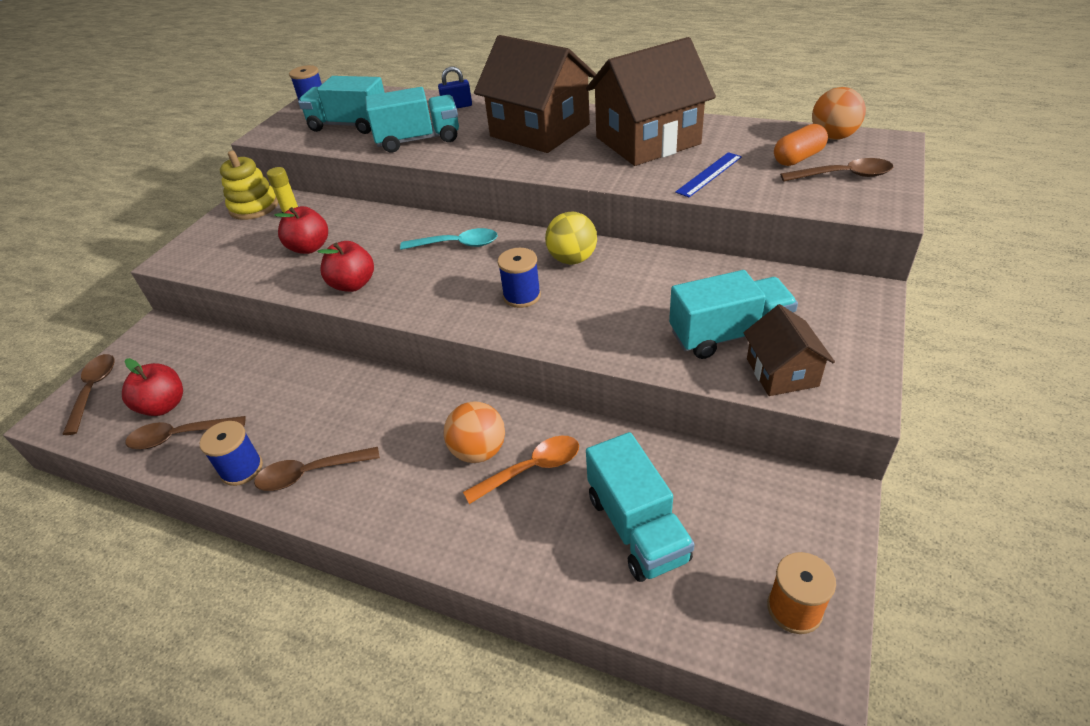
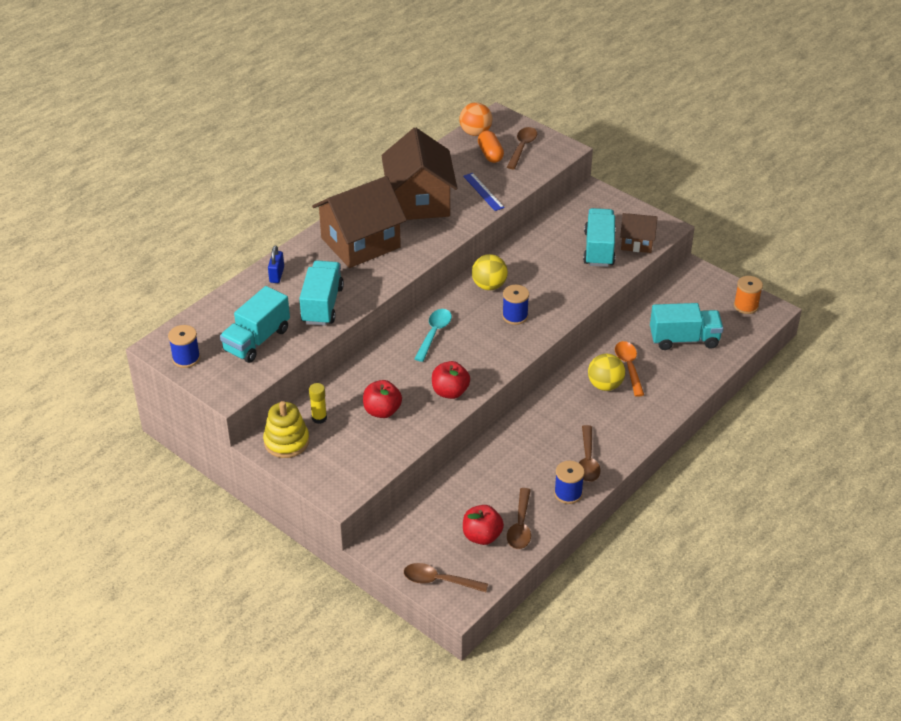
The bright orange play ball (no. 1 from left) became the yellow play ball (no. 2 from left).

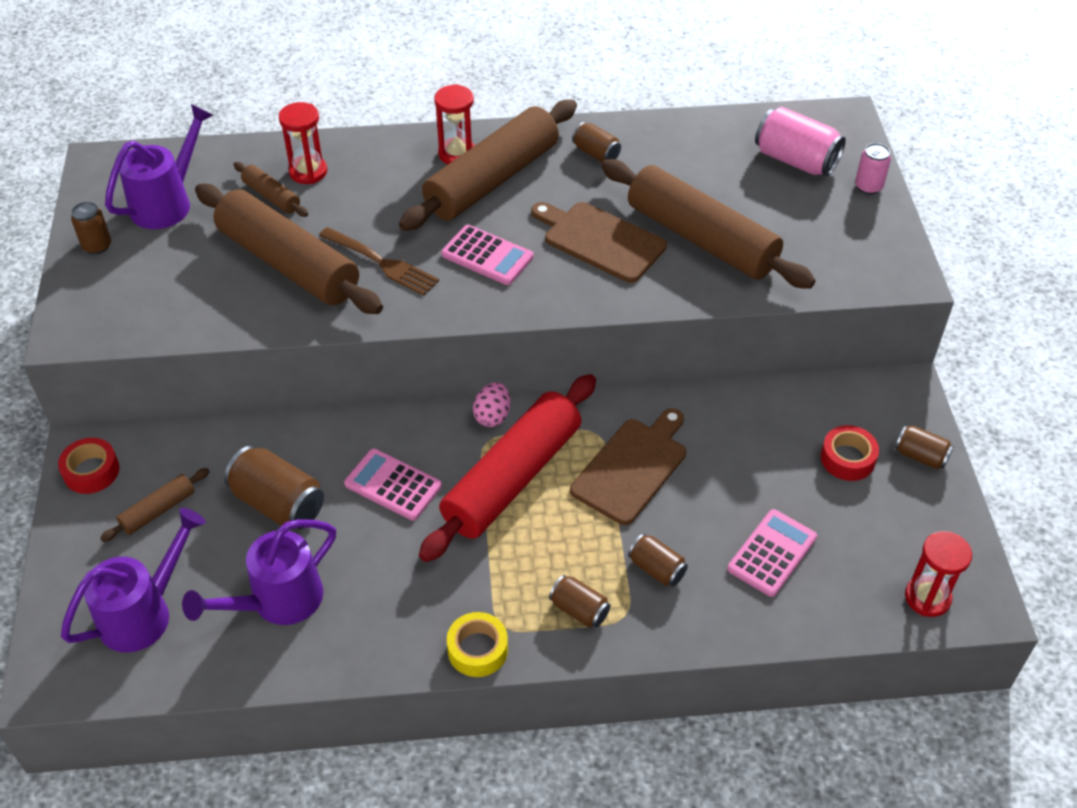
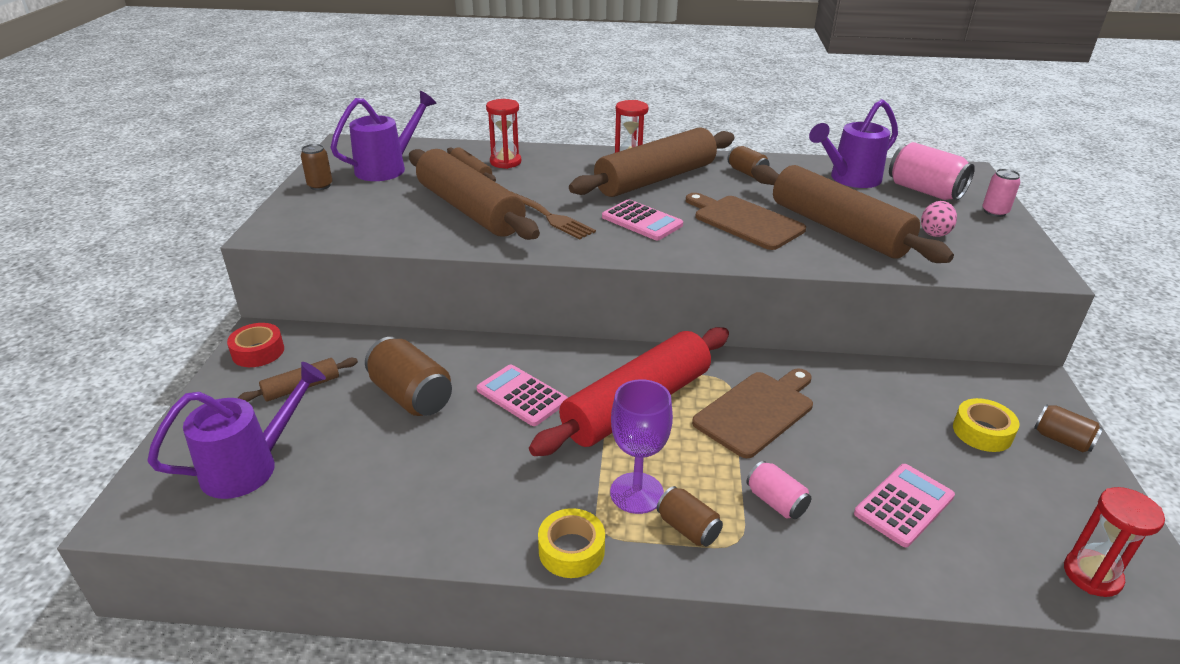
The violet goblet appeared.
The dark brown can (no. 5 from left) became the rose-pink can (no. 1 from left).
The violet sprinkling can (no. 3 from left) moved.
The rose-pink egg shape moved.
The scarlet tape (no. 2 from left) became the yellow tape (no. 2 from left).

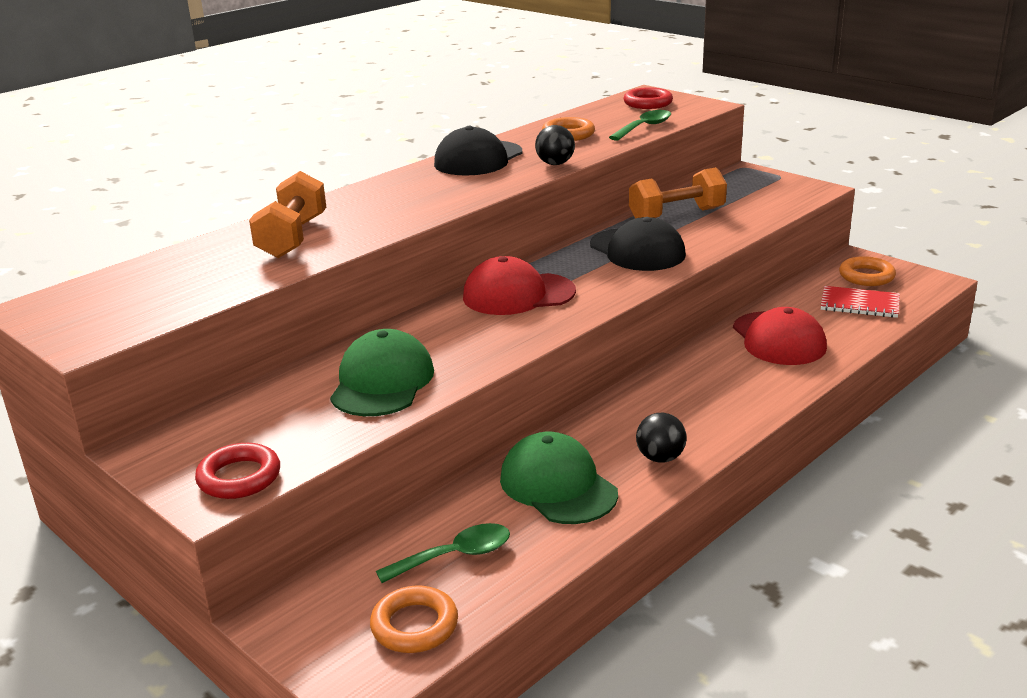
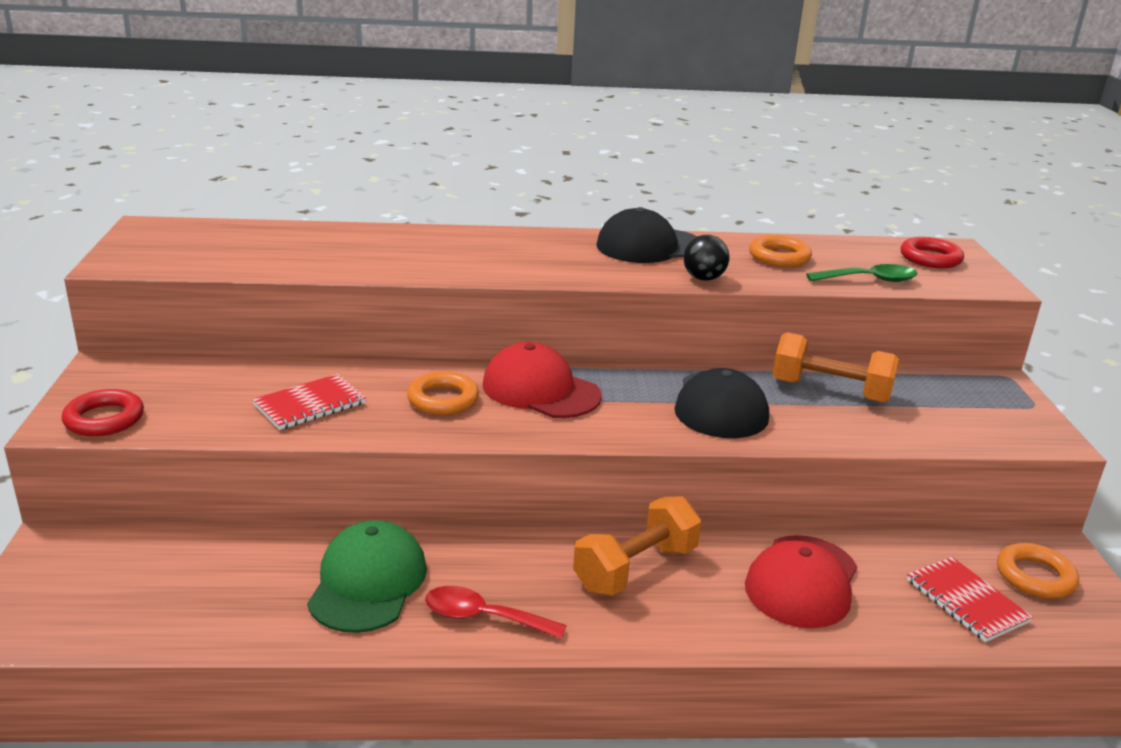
The leaf-green baseball cap (no. 1 from left) was replaced by the scarlet notebook (no. 1 from left).
The bright orange ring (no. 1 from left) moved.
The ebony play ball (no. 2 from left) was replaced by the scarlet teaspoon.
The bright orange dumbbell (no. 1 from left) moved.
The leaf-green teaspoon (no. 1 from left) disappeared.

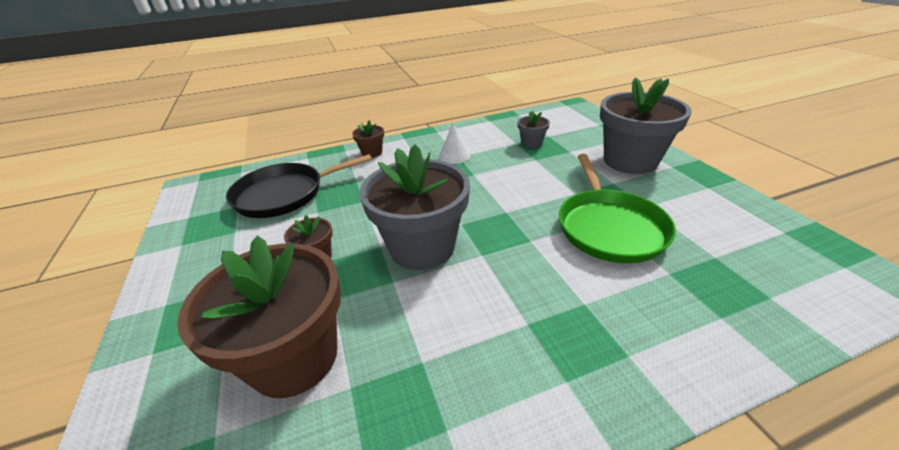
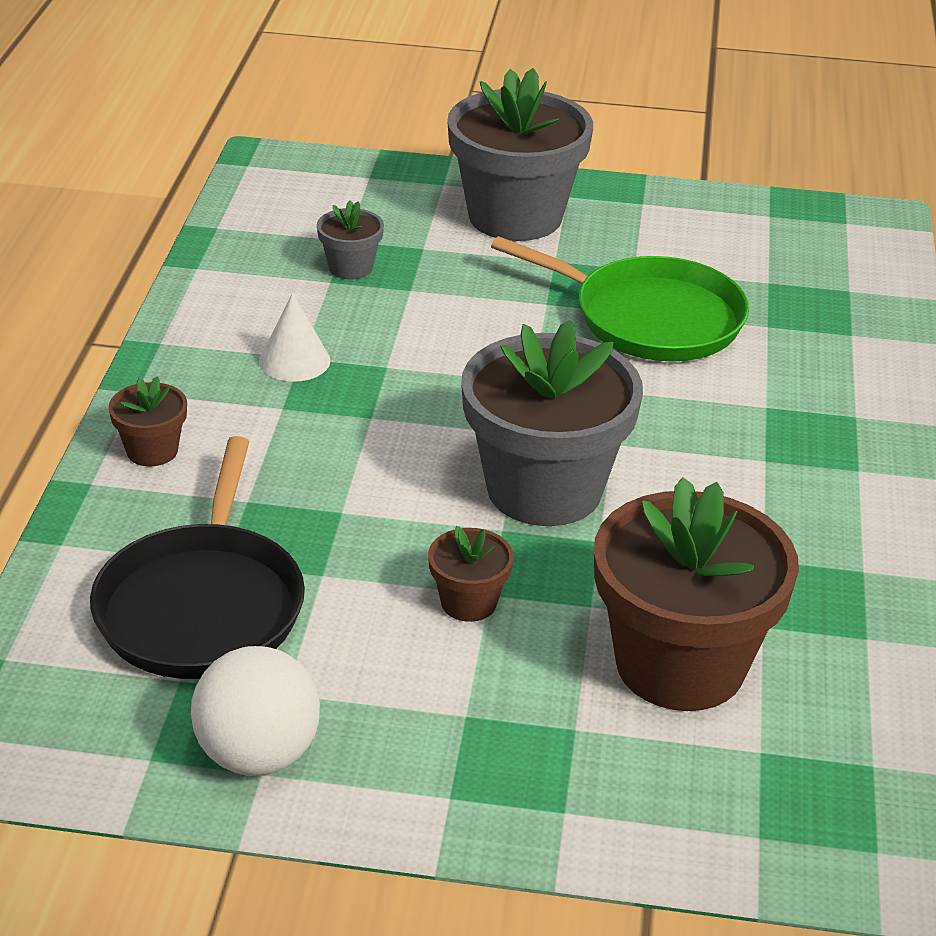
The pure white play ball appeared.

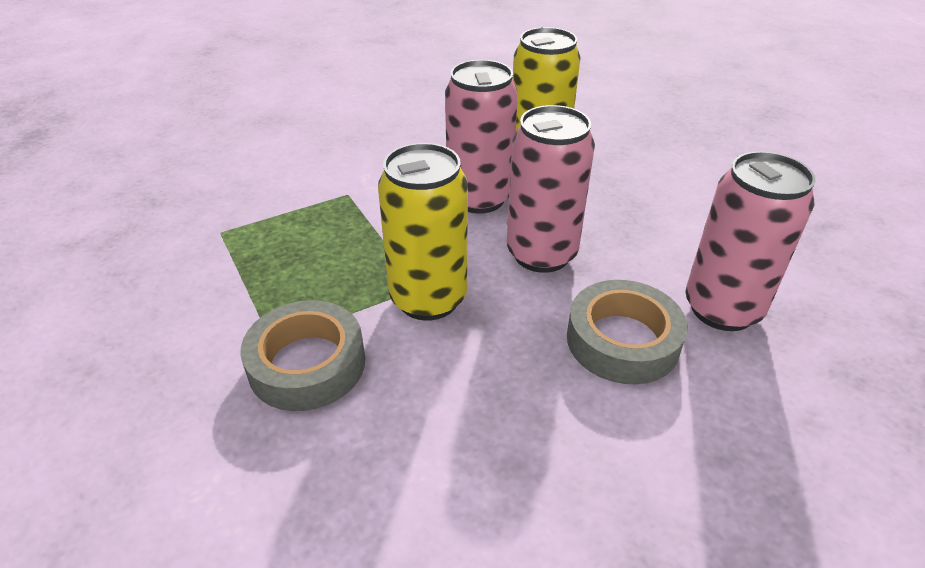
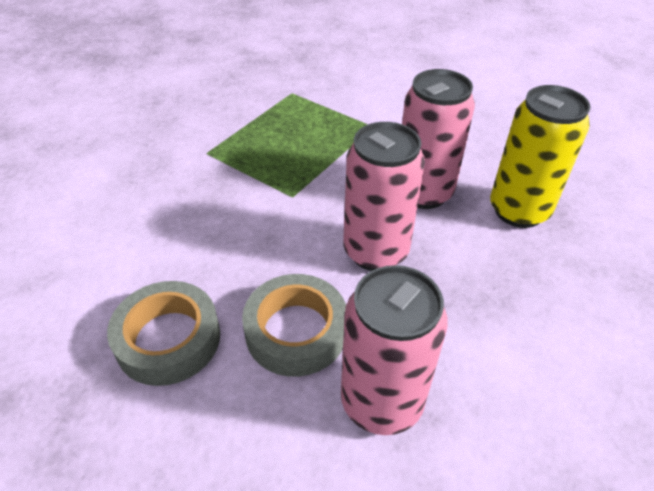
The gray tape (no. 1 from left) moved.
The yellow can (no. 1 from left) disappeared.

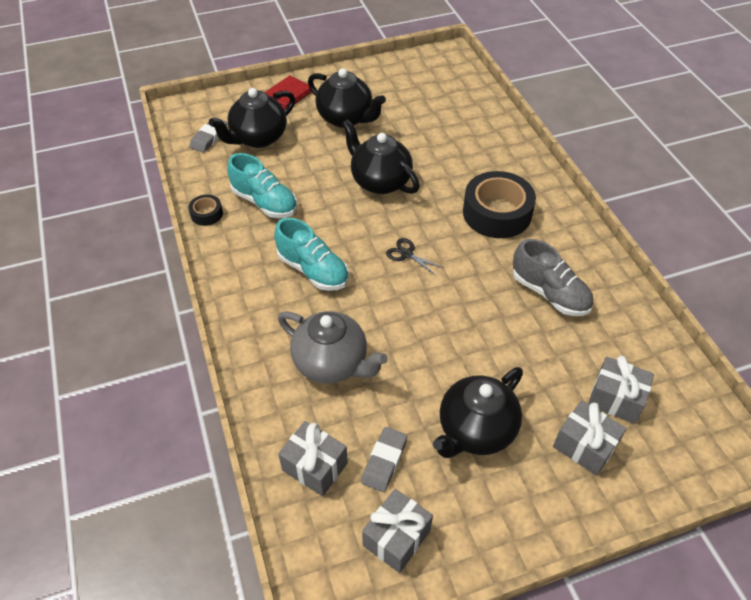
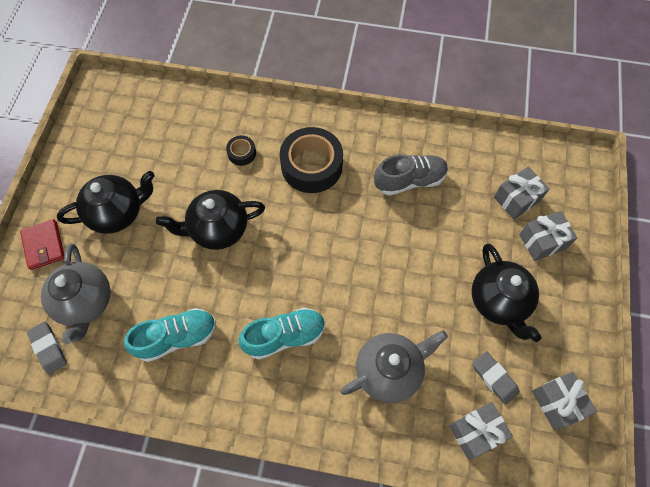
The ebony tea pot (no. 1 from left) became the gray tea pot (no. 1 from left).
The ebony tape (no. 1 from left) moved.
The ebony scissors disappeared.

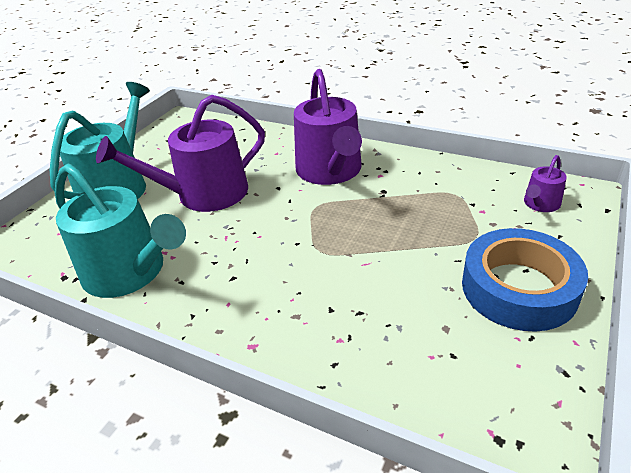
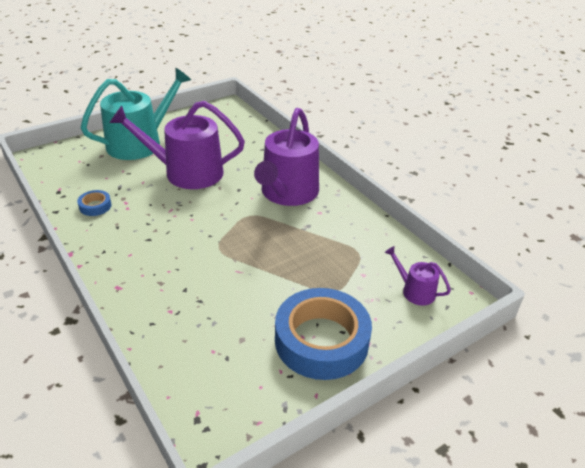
The turquoise sprinkling can (no. 2 from left) was replaced by the blue tape (no. 1 from left).
The violet sprinkling can (no. 3 from left) turned 60 degrees clockwise.

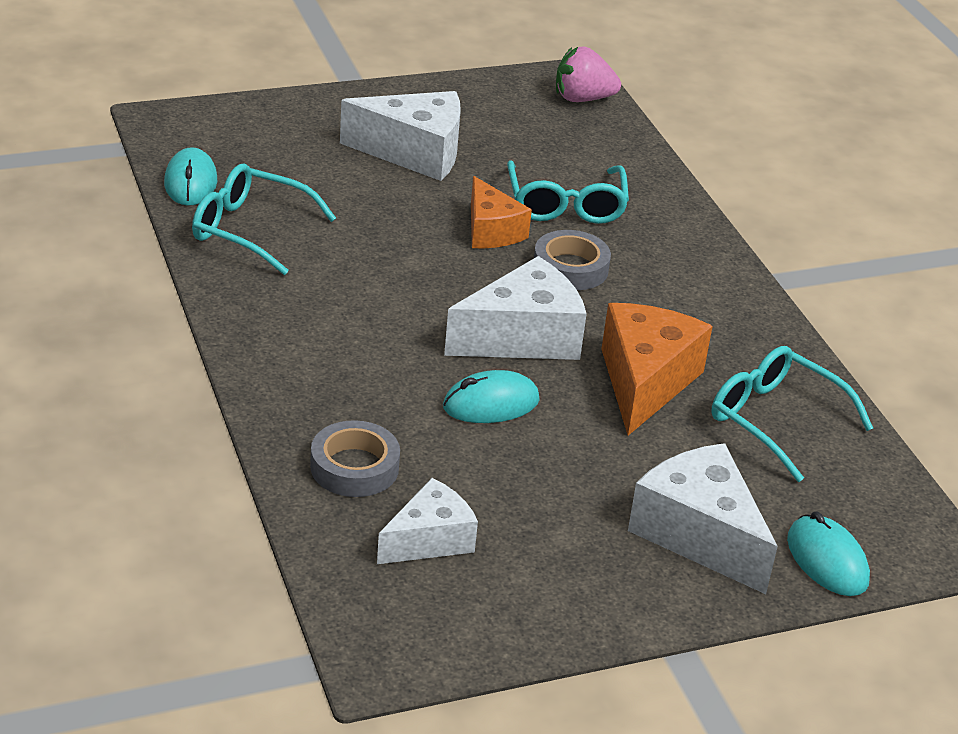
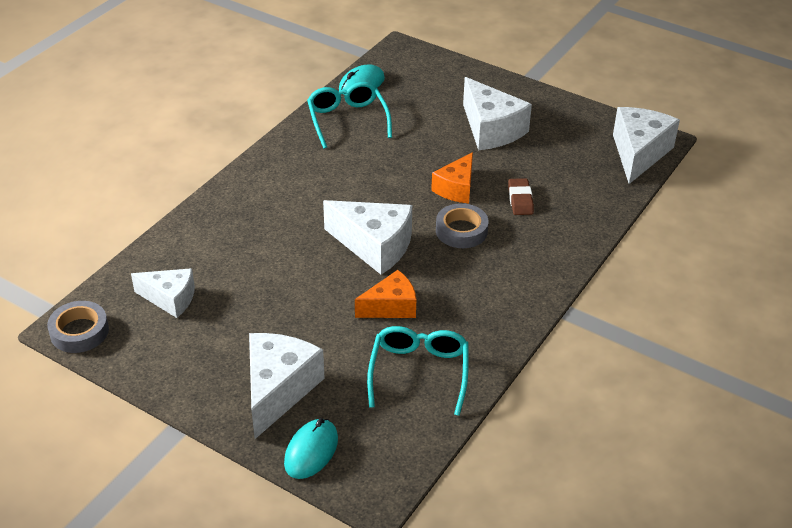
The gray tape (no. 1 from left) moved.
The bright orange piece of cheese (no. 2 from left in the first image) changed to 0.64 times the size.
The turquoise glasses (no. 2 from left) was replaced by the dark brown eraser.
The rose-pink berry was replaced by the pure white piece of cheese (no. 5 from left).
The turquoise PC mouse (no. 2 from left) disappeared.

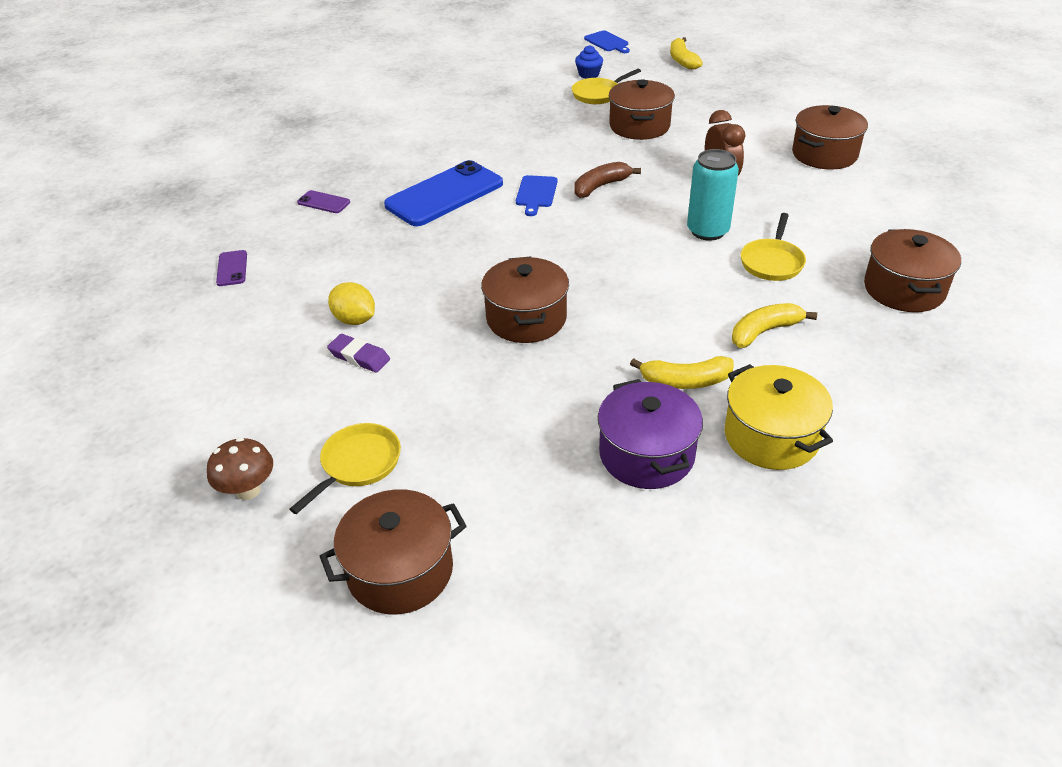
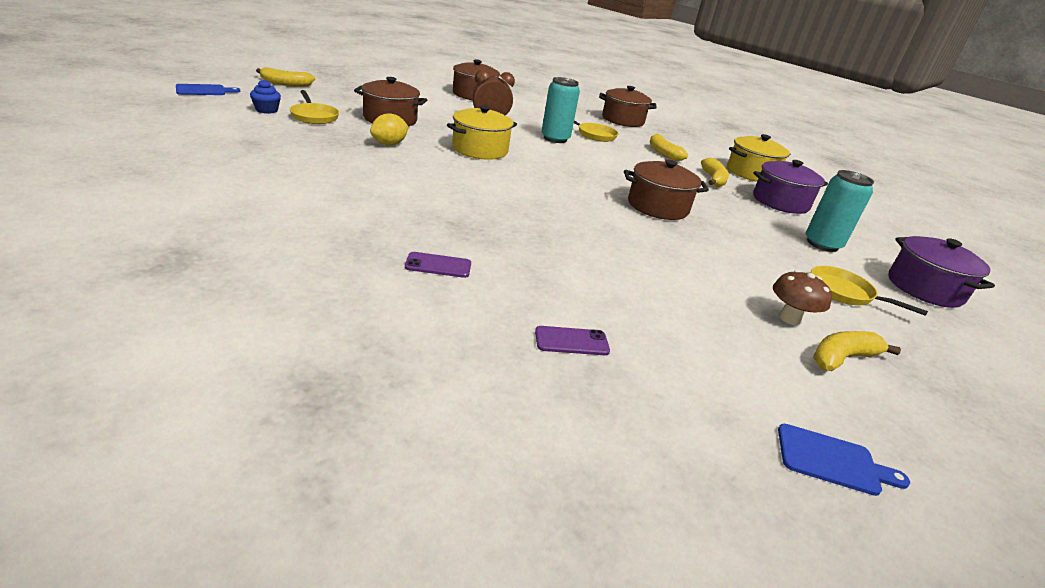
The yellow toy lemon moved.
The violet smartphone (no. 2 from left in the first image) turned 60 degrees clockwise.
The dark brown banana fruit was replaced by the yellow pot (no. 1 from left).
The dark brown mushroom moved.
The blue bread board (no. 1 from left in the first image) moved.
The turquoise can (no. 2 from left) appeared.
The yellow banana fruit (no. 4 from left) appeared.
The dark brown pot (no. 1 from left) became the violet pot (no. 2 from left).
The violet eraser disappeared.
The blue smartphone disappeared.

